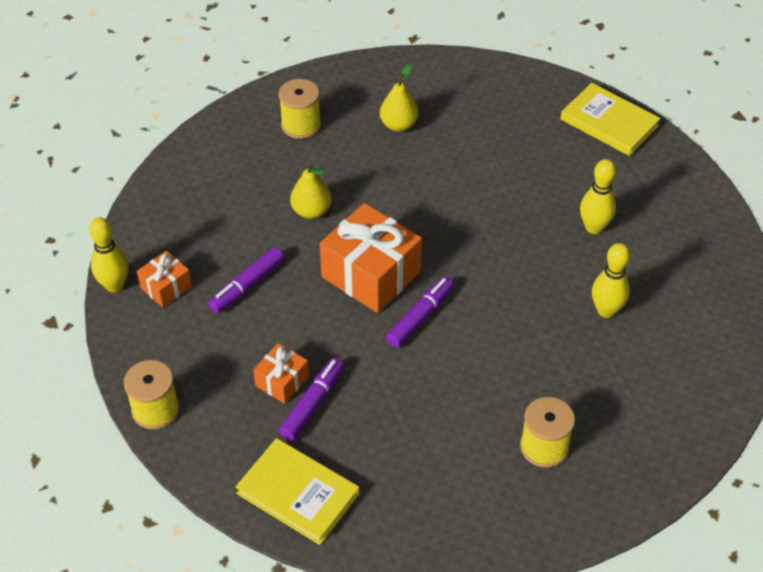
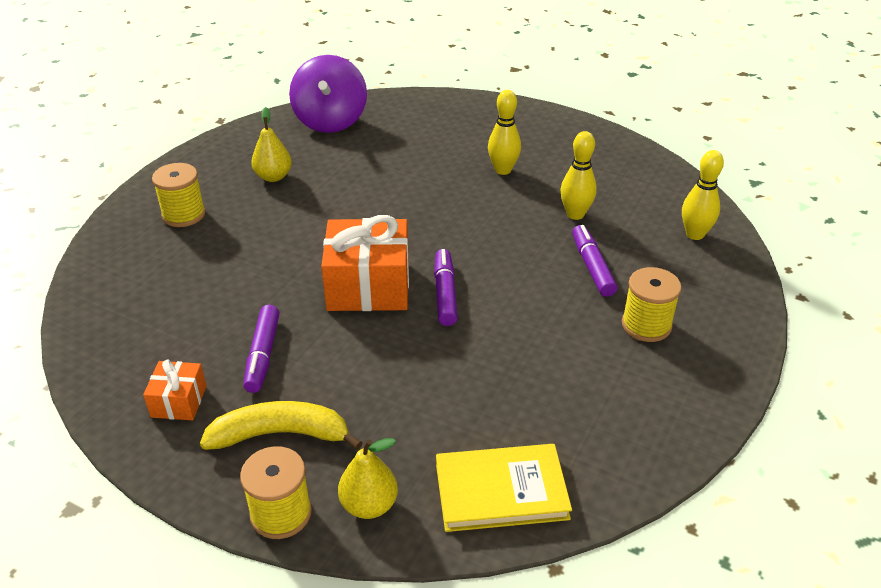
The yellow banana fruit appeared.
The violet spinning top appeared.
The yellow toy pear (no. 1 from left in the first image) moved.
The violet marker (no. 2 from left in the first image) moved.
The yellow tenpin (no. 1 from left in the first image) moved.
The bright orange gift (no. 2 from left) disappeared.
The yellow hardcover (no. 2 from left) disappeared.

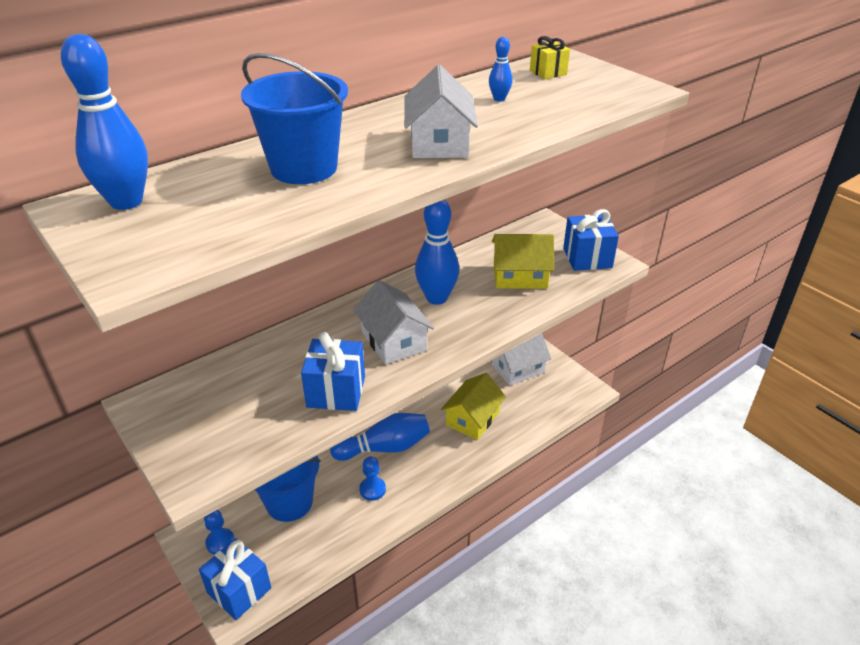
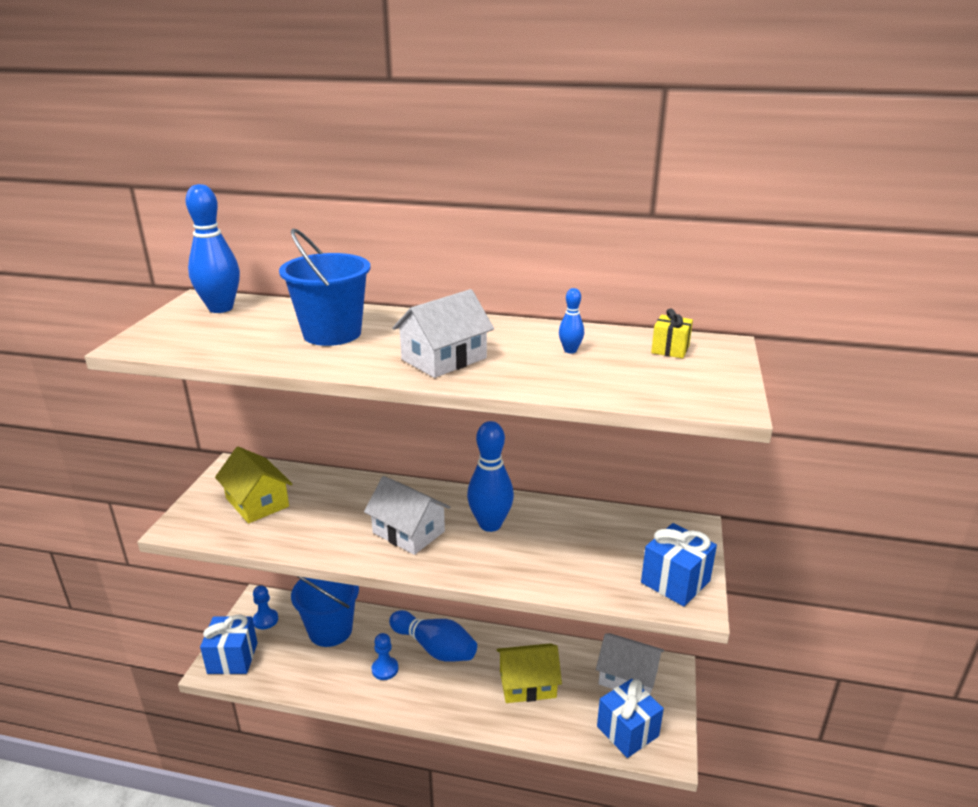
The yellow house (no. 2 from left in the first image) moved.
The pure white house (no. 1 from left) turned 75 degrees counterclockwise.
The blue gift (no. 2 from left) moved.

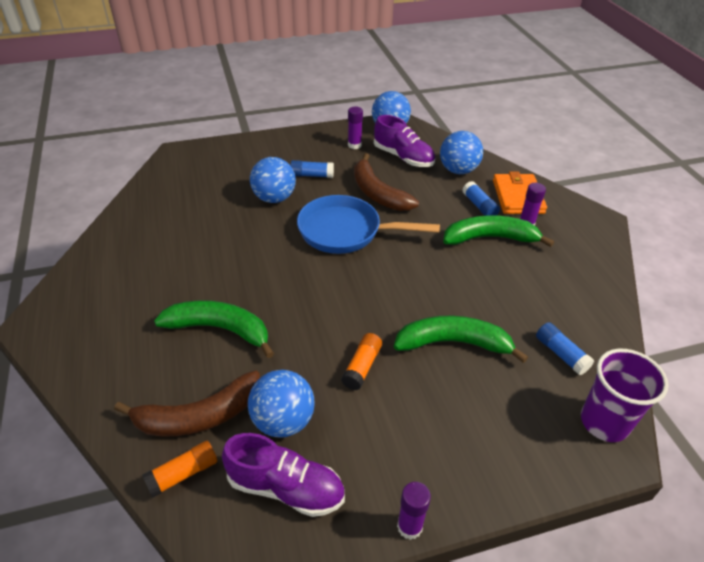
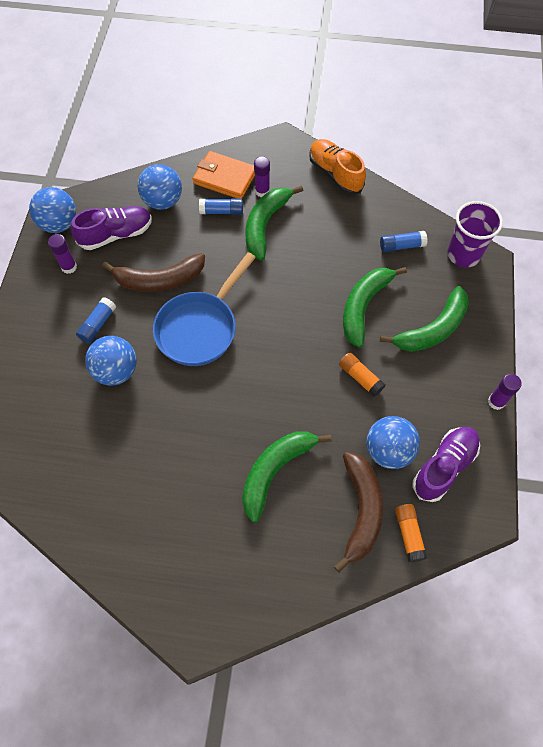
The bright orange sneaker appeared.
The leaf-green banana fruit (no. 4 from left) appeared.

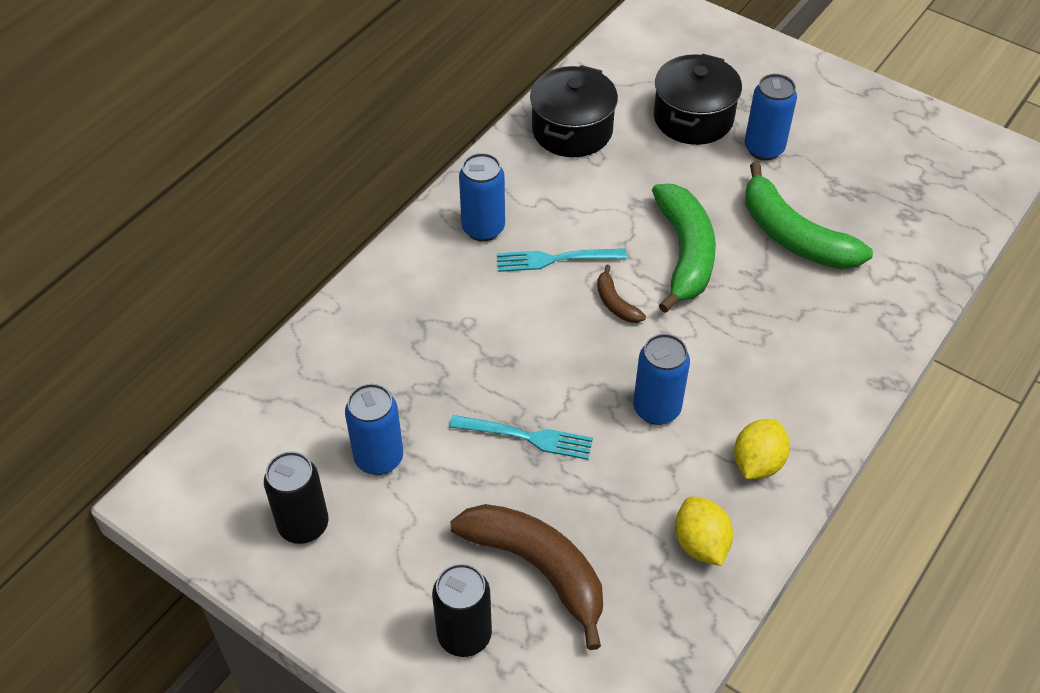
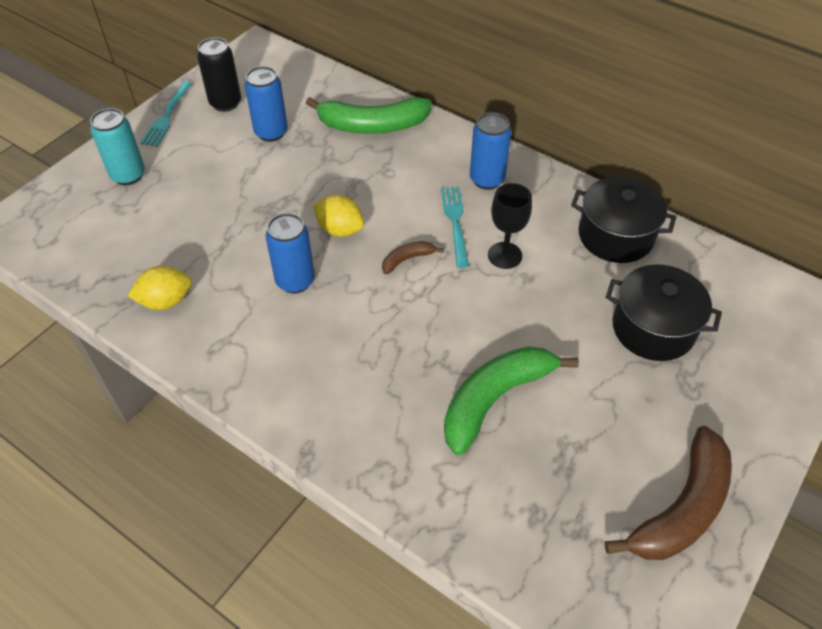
The ebony can (no. 2 from left) became the turquoise can.
The turquoise table fork (no. 1 from left) moved.
The leaf-green banana fruit (no. 1 from left) moved.
The yellow toy lemon (no. 2 from left) moved.
The ebony goblet appeared.
The dark brown banana fruit (no. 1 from left in the first image) moved.
The blue can (no. 4 from left) disappeared.

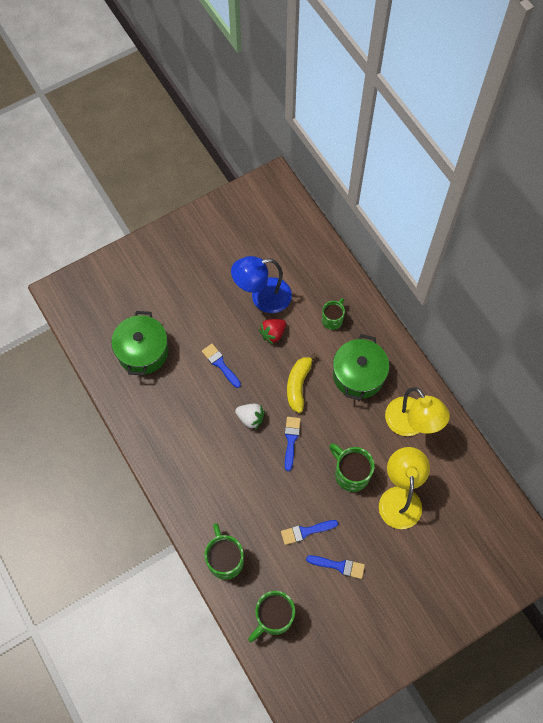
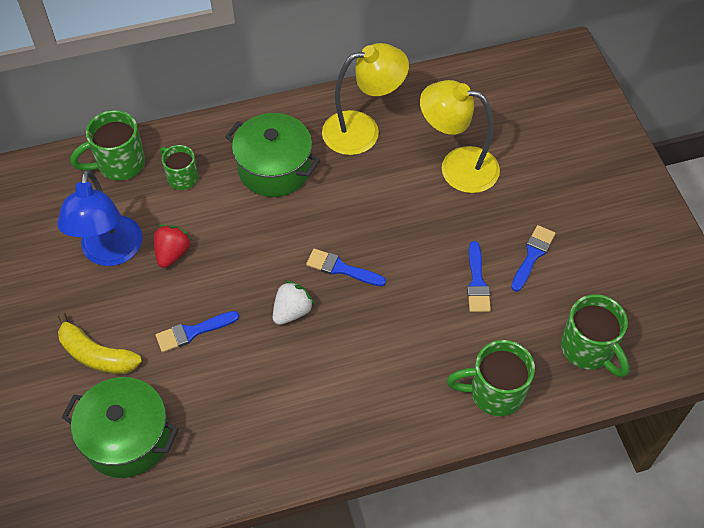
The yellow banana fruit moved.
The leaf-green coffee mug (no. 4 from left in the first image) moved.
The scarlet berry turned 135 degrees counterclockwise.

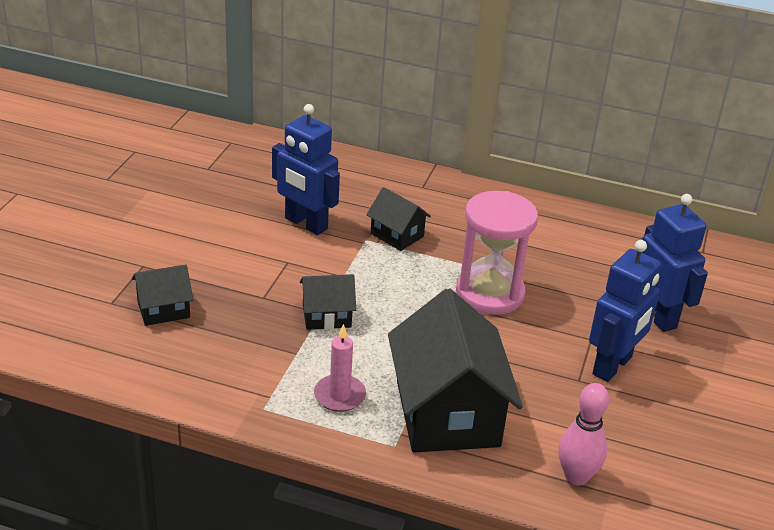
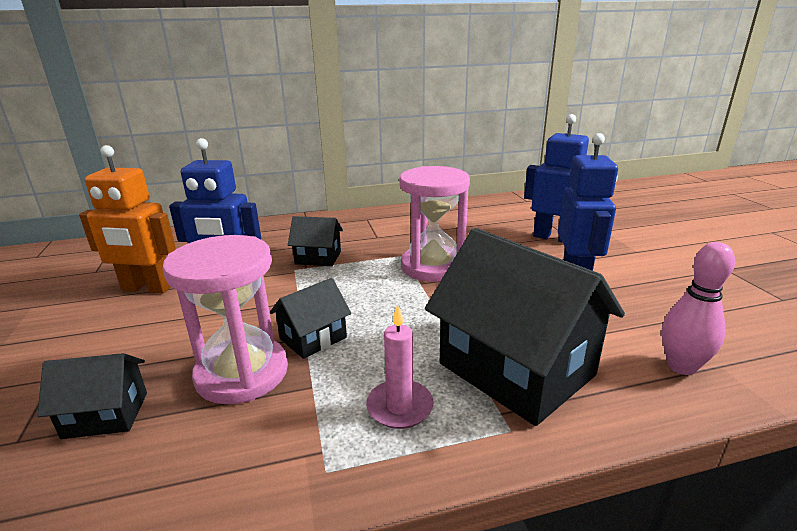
The ebony house (no. 1 from left) turned 45 degrees clockwise.
The bright orange robot figure appeared.
The rose-pink hourglass (no. 1 from left) appeared.

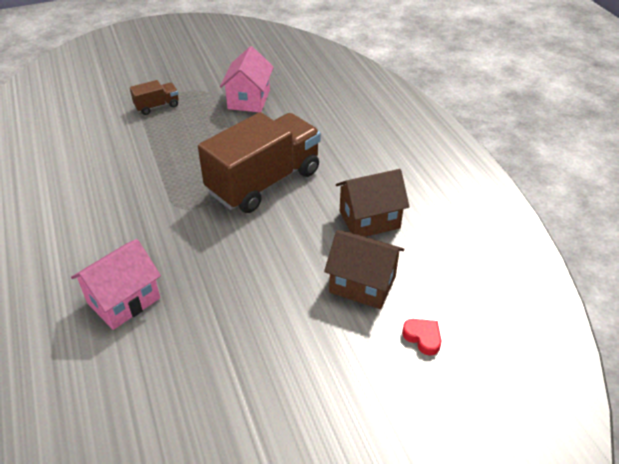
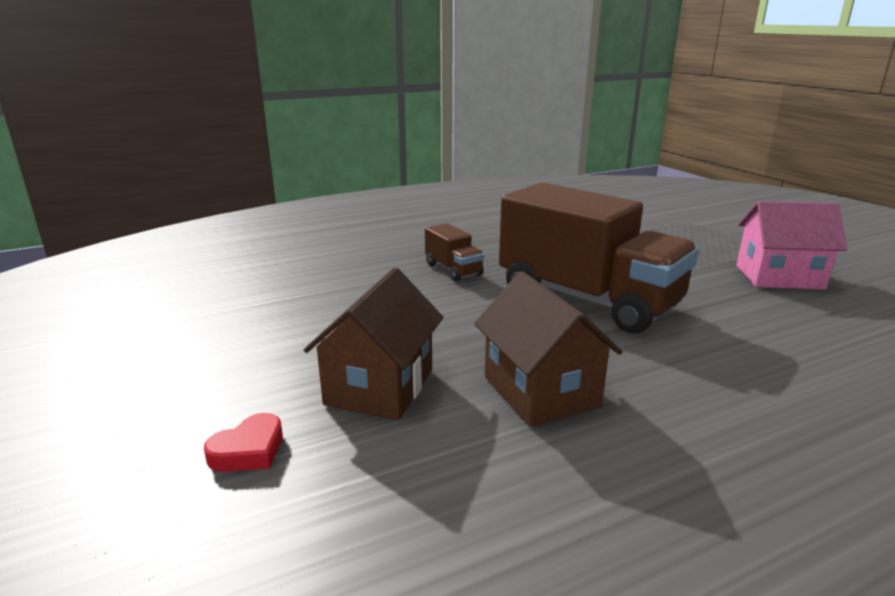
The dark brown lorry (no. 1 from left) moved.
The rose-pink house (no. 1 from left) disappeared.

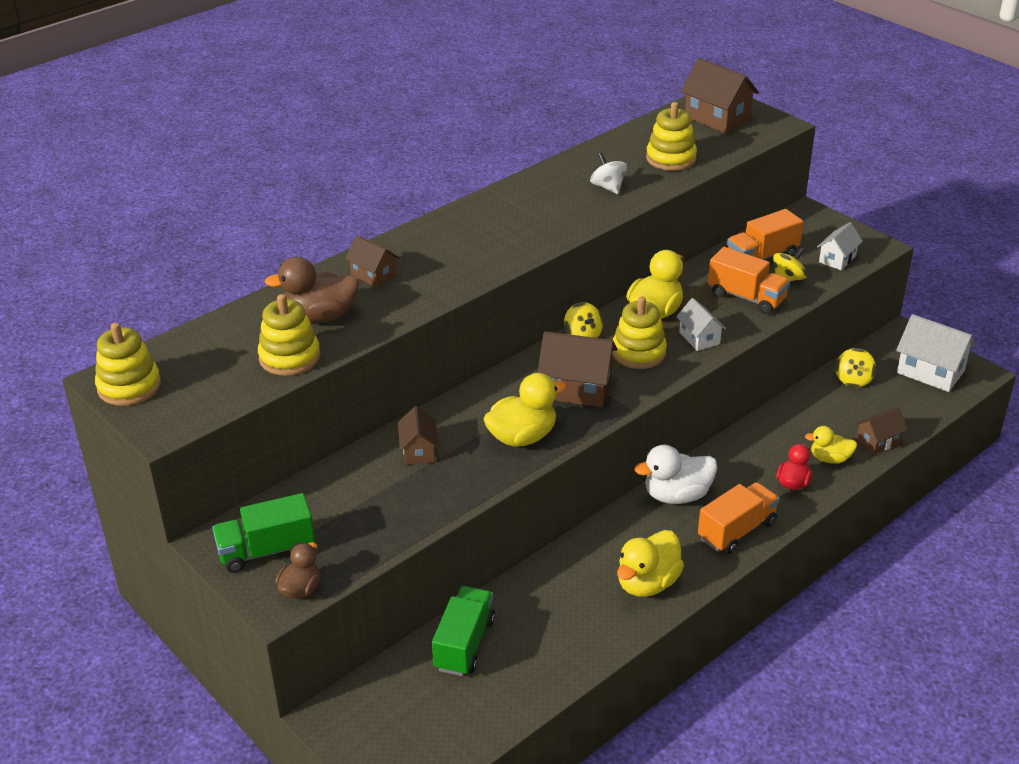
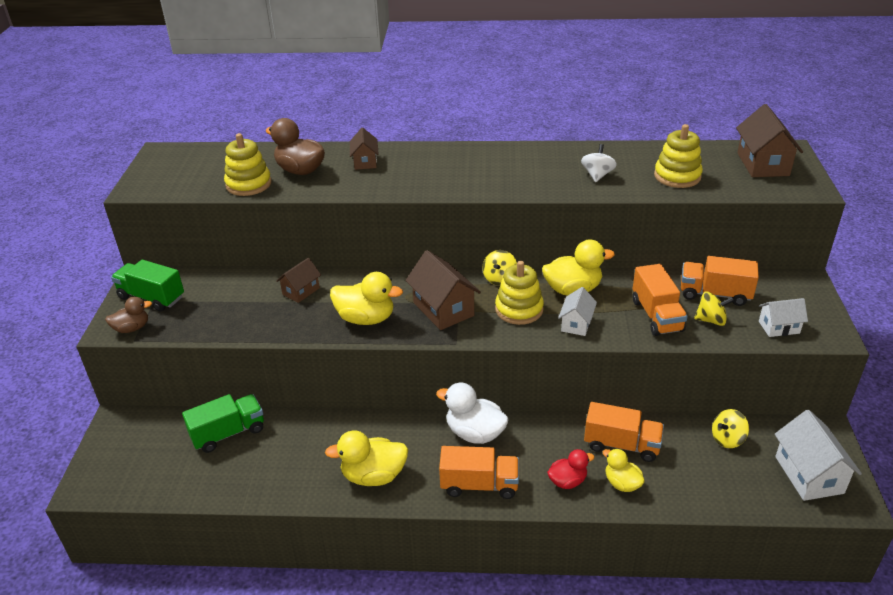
The bright orange lorry (no. 2 from left) appeared.
The yellow stacking toy (no. 1 from left) disappeared.
The dark brown house (no. 5 from left) disappeared.

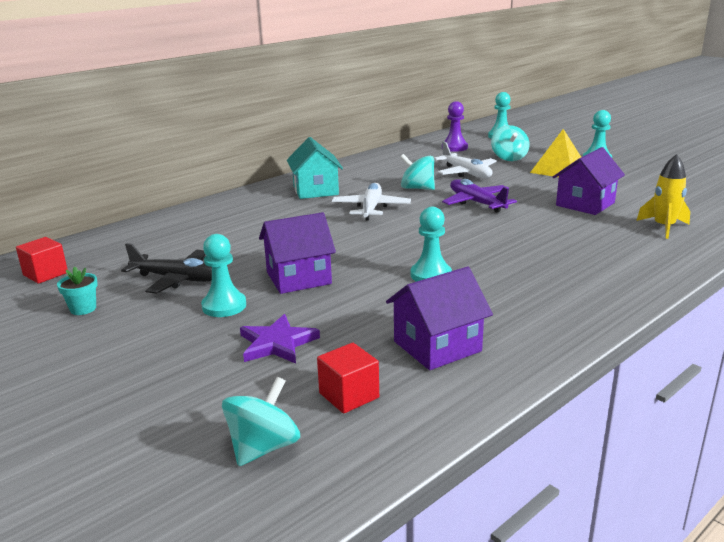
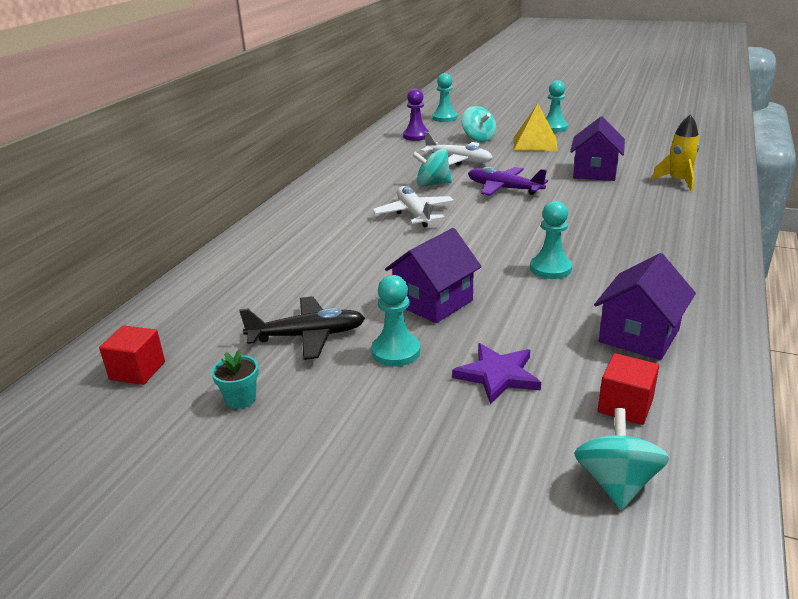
The turquoise house disappeared.

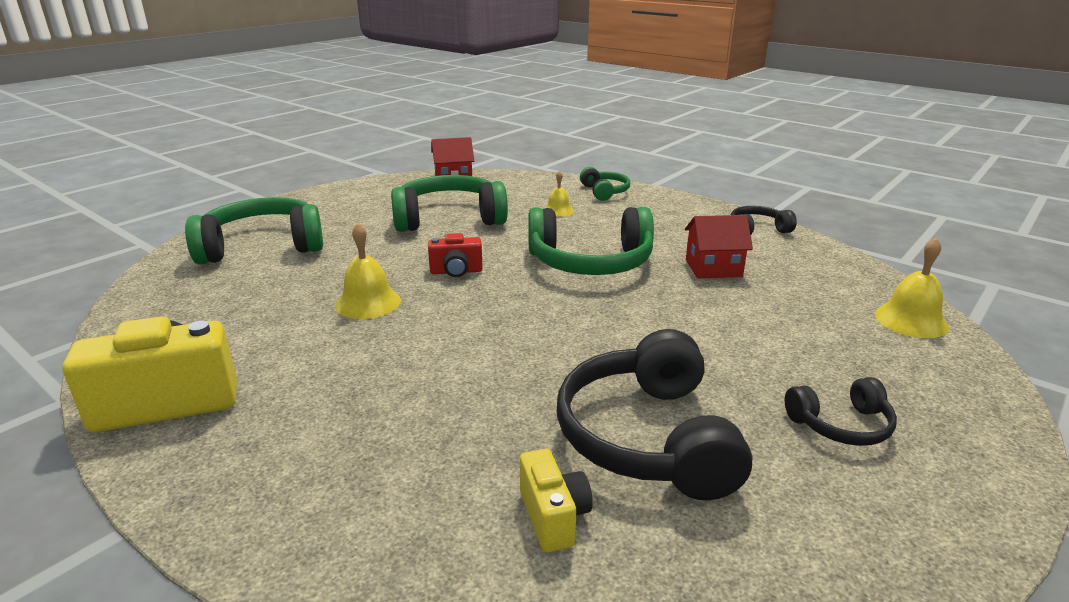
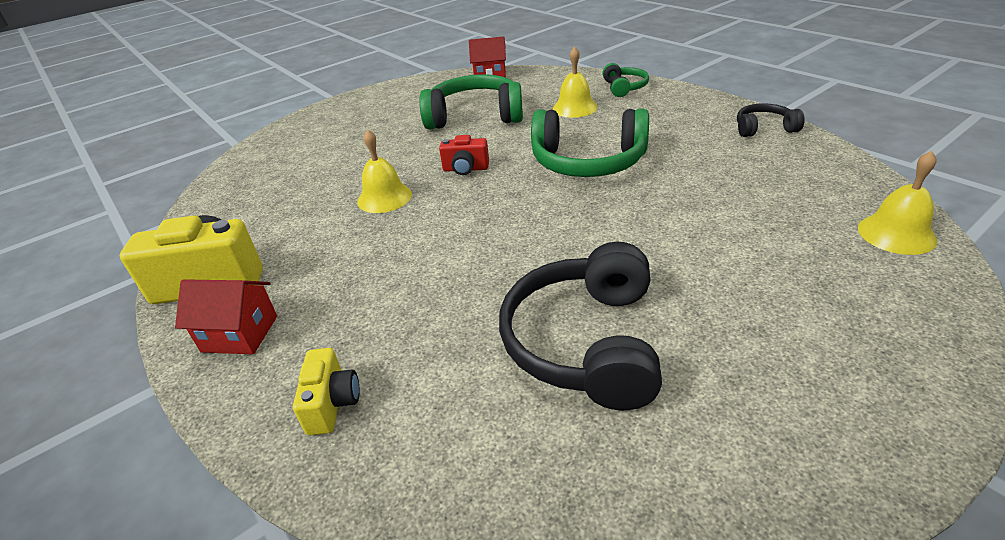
The scarlet house (no. 2 from left in the first image) moved.
The yellow compact camera (no. 2 from left) moved.
The yellow school bell (no. 2 from left) changed to 1.57 times the size.
The leaf-green headphones (no. 1 from left) disappeared.
The ebony headphones (no. 3 from left) disappeared.

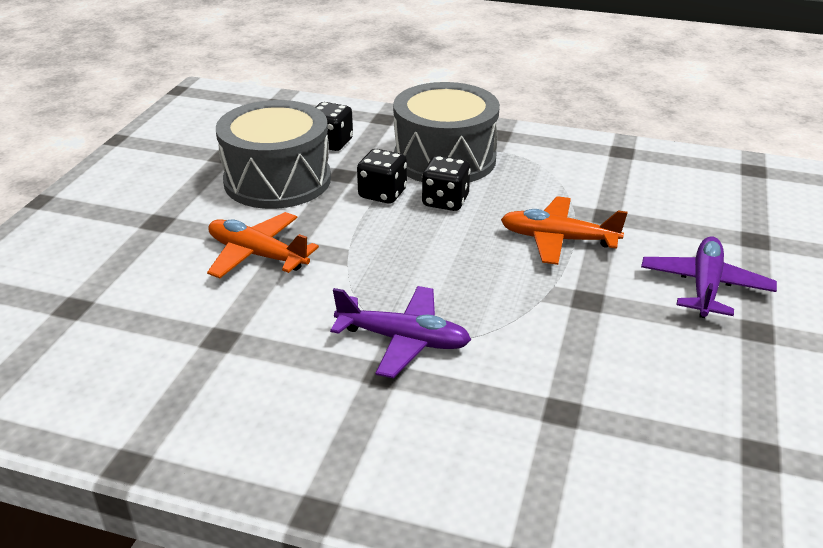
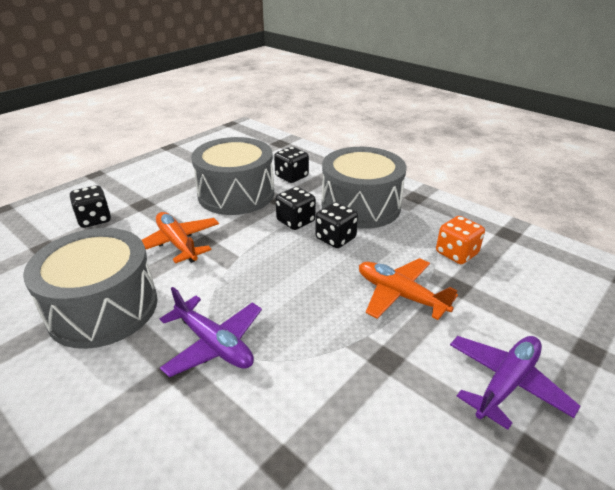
The gray snare drum (no. 1 from left) appeared.
The ebony game die (no. 1 from left) appeared.
The bright orange game die appeared.

